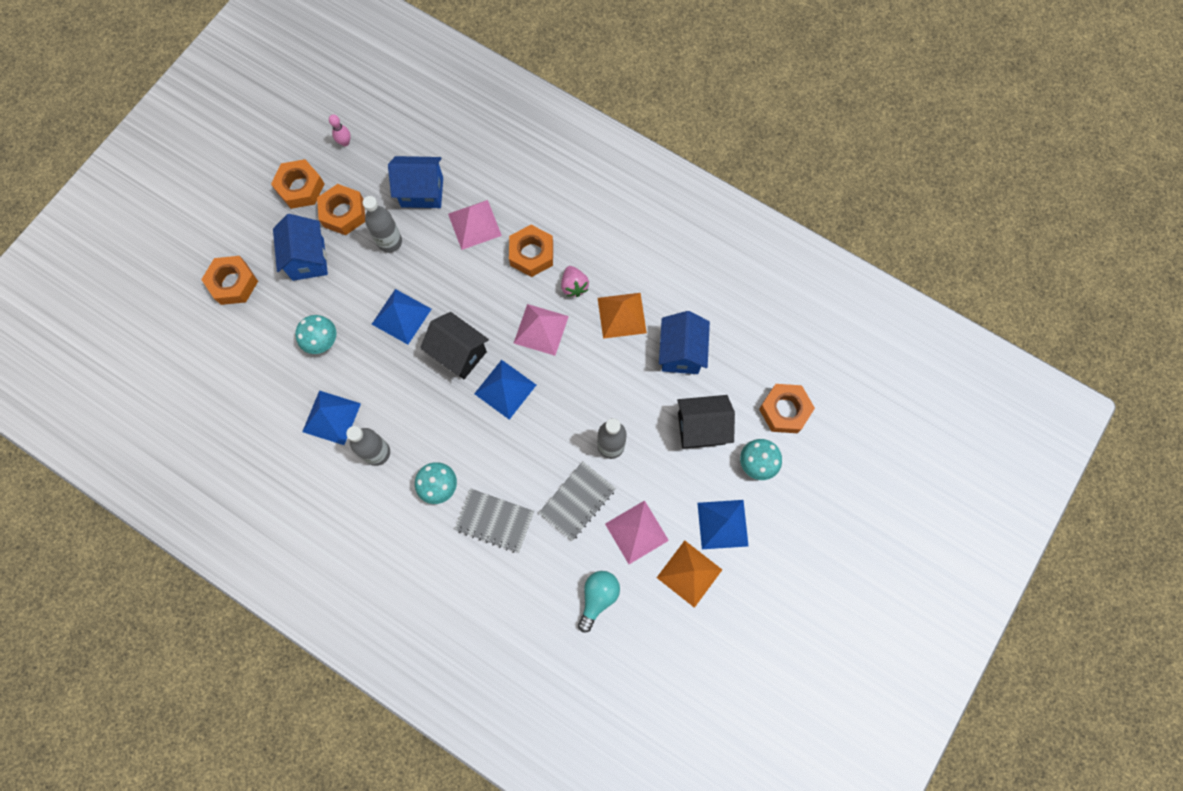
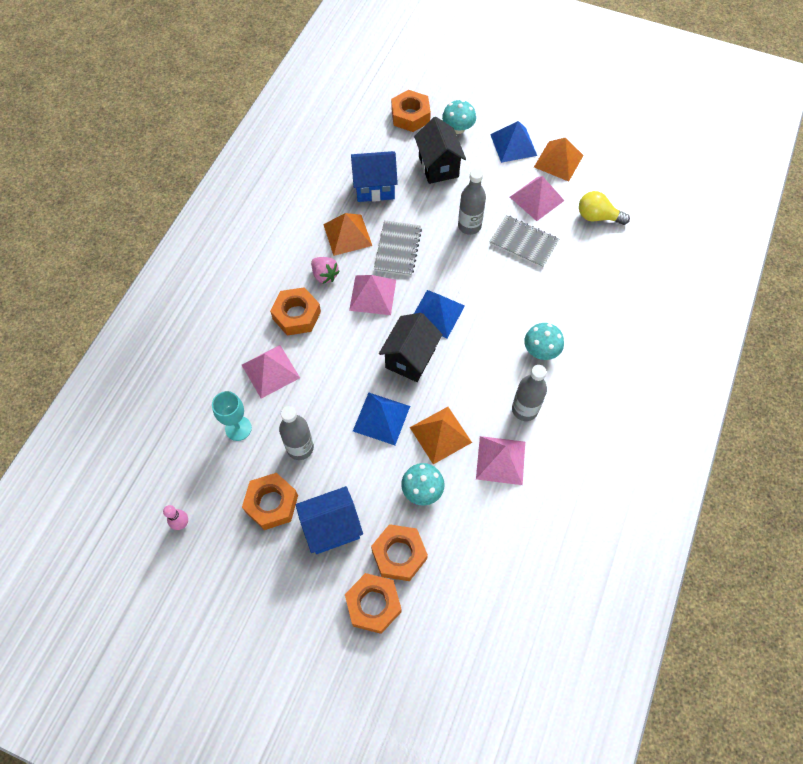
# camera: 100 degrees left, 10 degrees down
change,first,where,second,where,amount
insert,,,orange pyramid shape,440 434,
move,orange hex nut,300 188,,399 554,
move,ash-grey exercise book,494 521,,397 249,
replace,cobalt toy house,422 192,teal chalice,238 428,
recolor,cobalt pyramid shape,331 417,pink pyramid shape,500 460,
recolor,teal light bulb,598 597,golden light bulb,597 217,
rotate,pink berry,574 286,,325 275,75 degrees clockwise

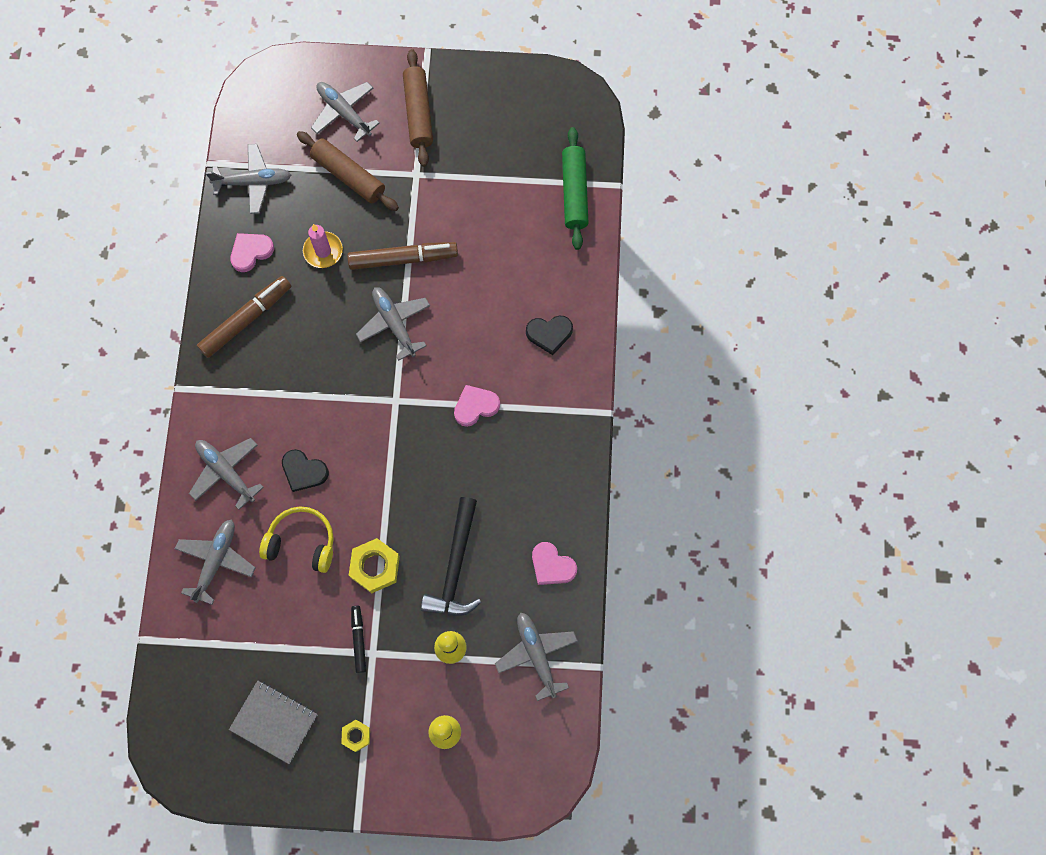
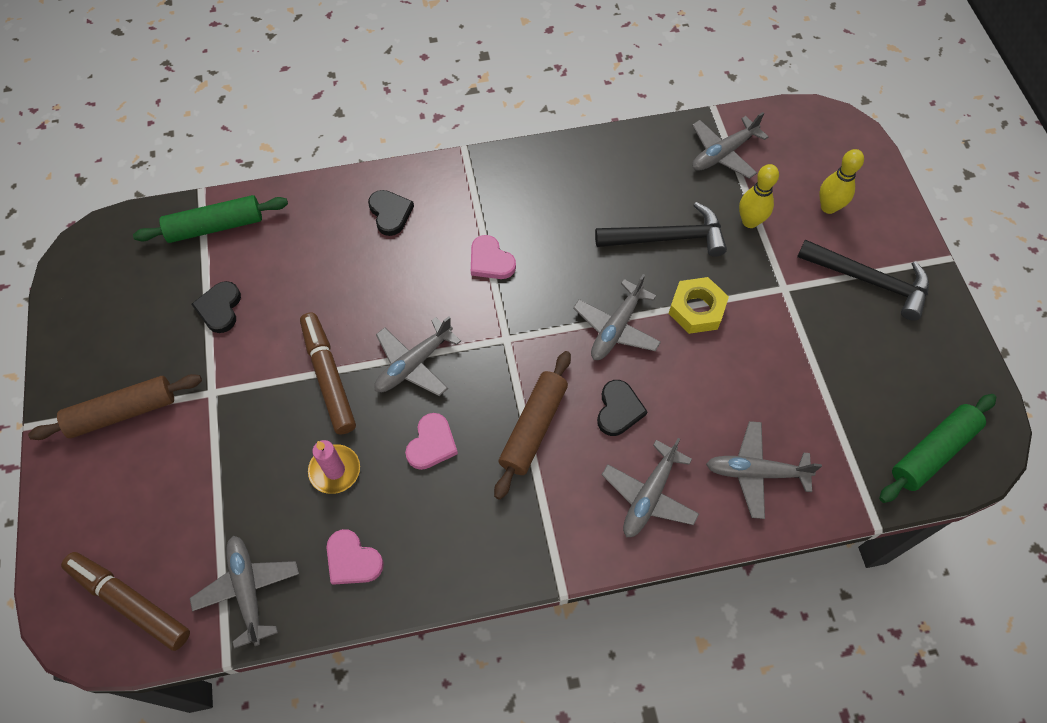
# camera: 105 degrees left, 10 degrees down
change,first,where,second,where,amount
delete,ash-grey exercise book,274 722,,,
delete,golden over-ear headphones,302 542,,,
delete,black felt pen,359 640,,,
insert,,,black heart shape,220 308,
insert,,,green pastry roller,932 452,
move,russet felt pen,246 320,,130 602,
move,russet pastry roller,348 176,,533 428,
move,ash-grey toy plane,344 112,,616 328,
move,pink heart shape,552 566,,432 444,
replace,golden hex nut,356 736,black carpenter's hammer,869 281,

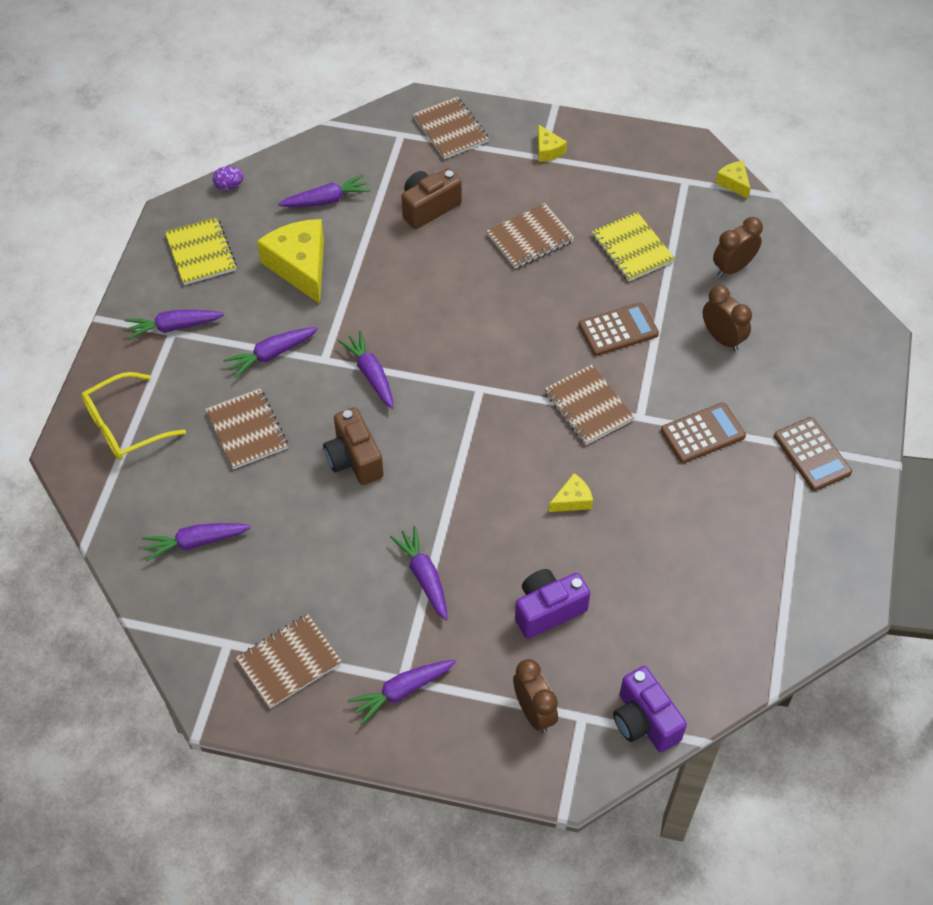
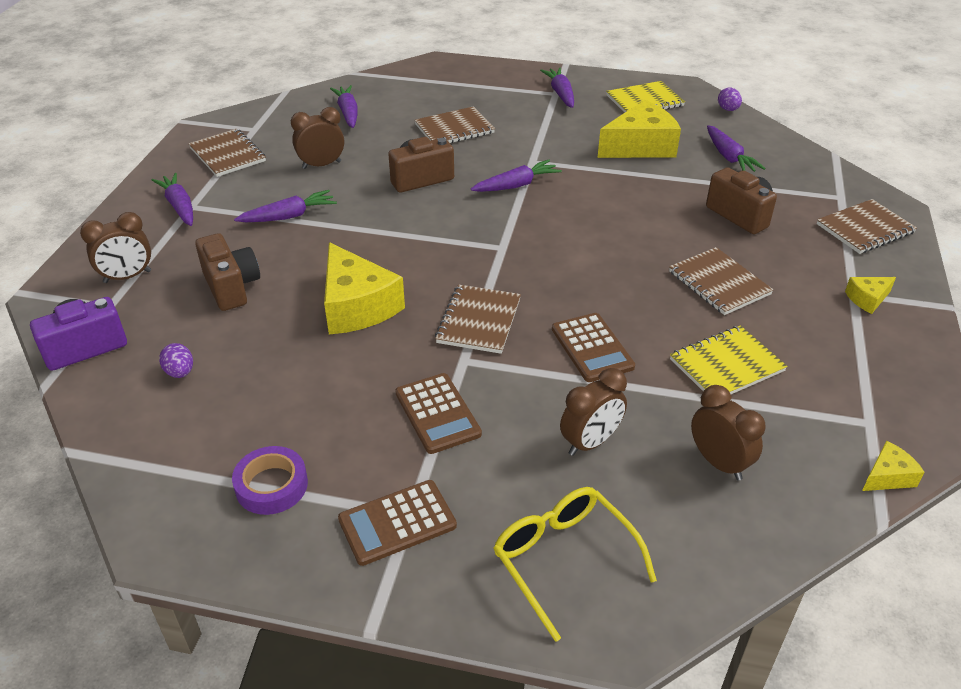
# camera: 90 degrees right, 15 degrees down
change,first,where,second,where,amount
delete,purple root vegetable,272 354,,,
insert,,,purple egg shape,180 372,
insert,,,purple tape,271 485,
insert,,,russet alarm clock,321 165,
move,golden spectacles,125 426,,564 560,
recolor,purple camera,548 610,russet camera,231 287,
rotate,russet exercise book,588 406,,479 321,45 degrees counterclockwise
resize,golden piece of cheese,572 500,,357 306,x2.09

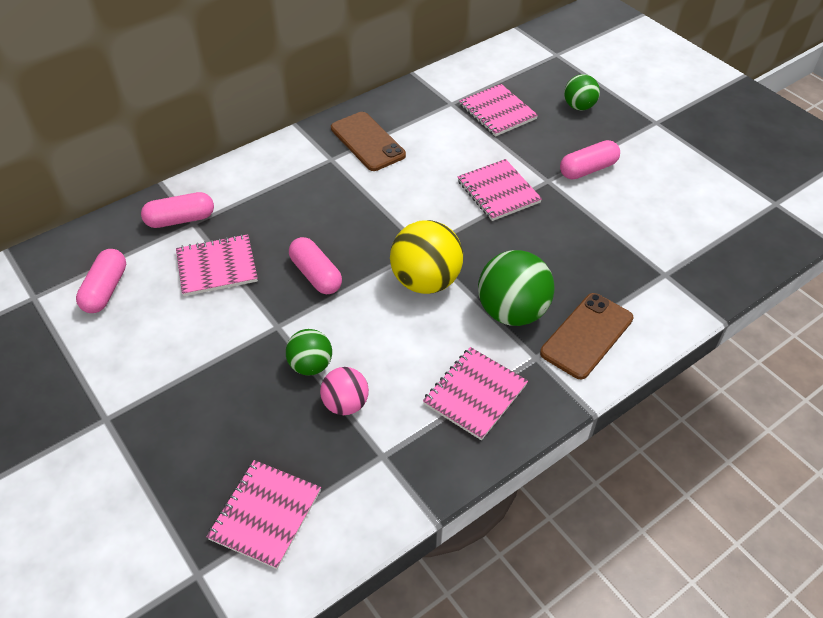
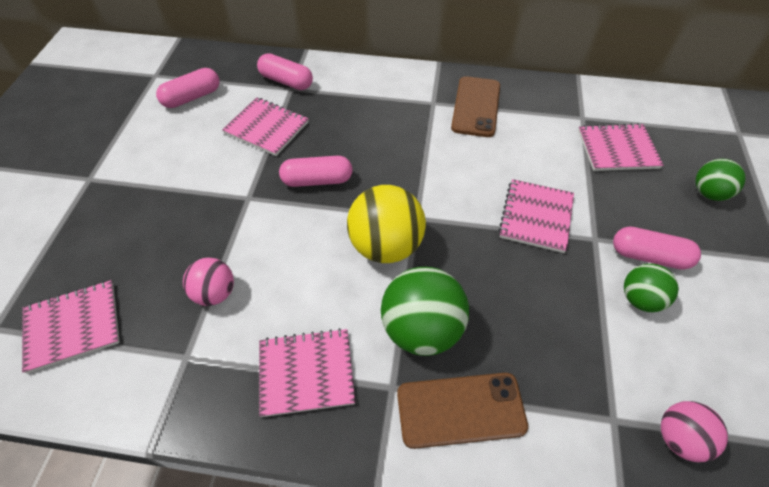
# camera: 45 degrees right, 5 degrees up
change,first,where,second,where,amount
insert,,,pink ball,679 438,
move,green ball,311 365,,640 299,
rotate,pink pill shape,316 275,,317 180,75 degrees clockwise
rotate,pink exercise book,497 112,,617 149,75 degrees clockwise

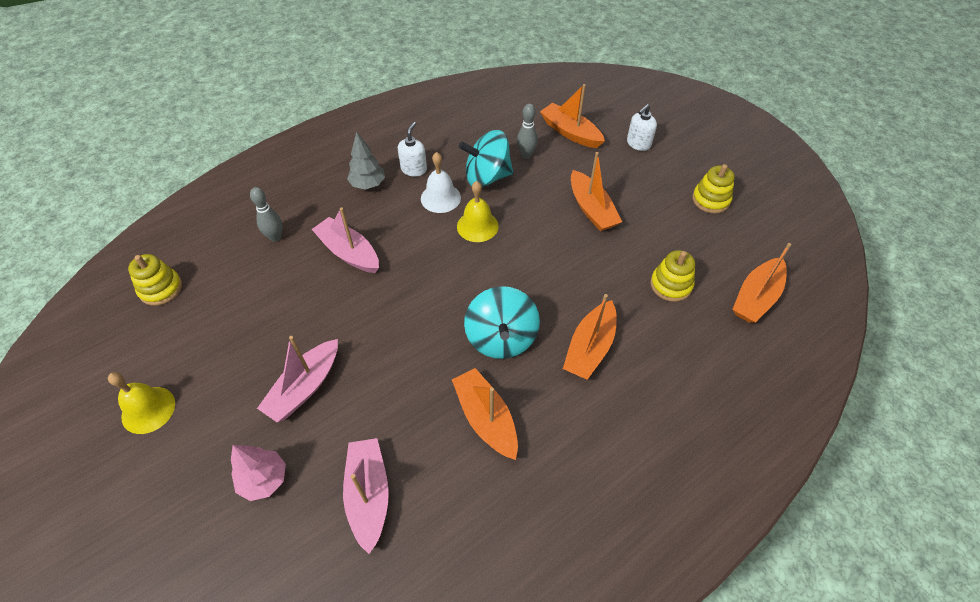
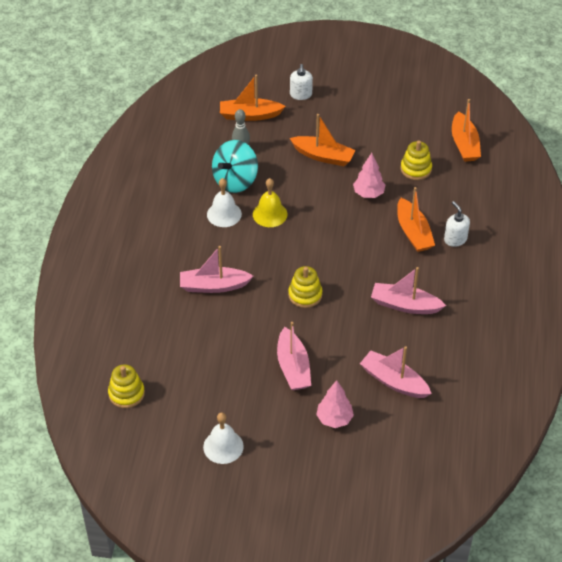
# camera: 45 degrees left, 5 degrees down
change,first,where,second,where,amount
delete,ash-grey bowling pin,275 237,,,
delete,ash-grey tree,368 184,,,
delete,teal spinning top,501 338,,,
insert,,,pink tree,368 194,
move,white pump bottle,414 169,,455 239,
move,golden stacking rings,710 200,,305 295,
recolor,golden hand bell,148 409,white hand bell,223 446,
recolor,orange sailboat,486 418,pink sailboat,405 305,

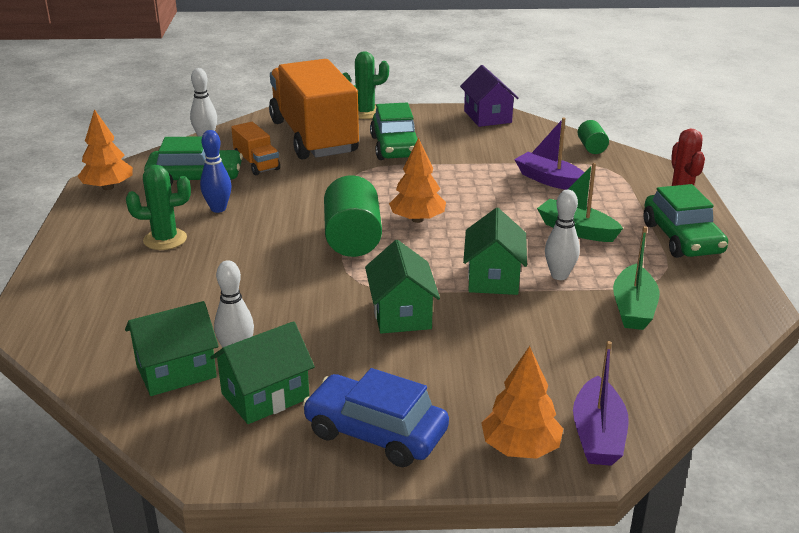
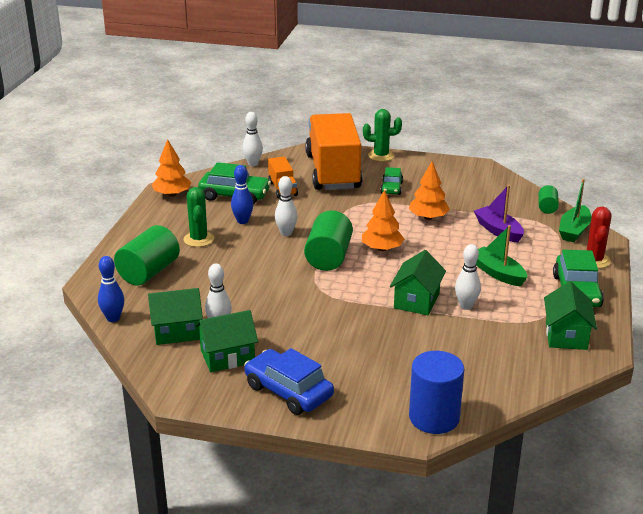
# camera: 15 degrees right, 0 degrees up
change,first,where,second,where,amount
delete,purple toy house,487 117,,,
insert,,,cobalt bowling pin,113 318,
insert,,,green cylinder,149 272,
insert,,,white bowling pin,286 233,
move,green toy house,401 314,,566 335,
move,orange tree,520 448,,428 217,
move,green sailboat,633 308,,574 231,
replace,purple sailboat,598 435,cobalt cylinder,434 418,
rotate,green prickly plant,165 239,,199 239,75 degrees clockwise
resize,green toy car,395 147,,391 188,x0.59

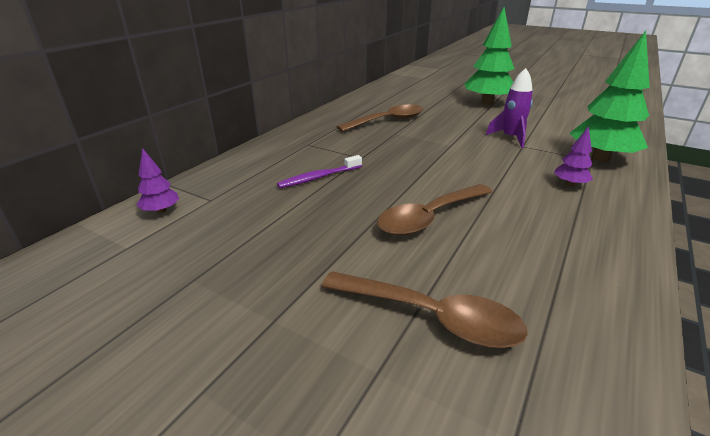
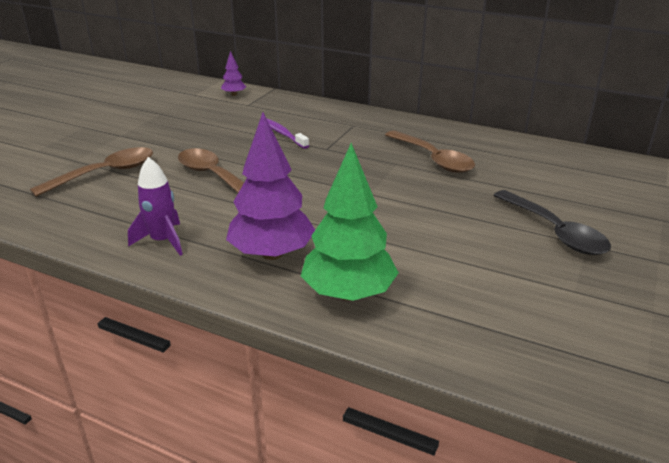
# camera: 85 degrees right, 0 degrees up
change,first,where,second,where,amount
move,purple spaceship,510 138,,163 241,
replace,green tree,487 103,black teaspoon,554 232,
rotate,russet teaspoon,431 317,,105 173,150 degrees counterclockwise
resize,purple tree,569 184,,272 254,x2.17

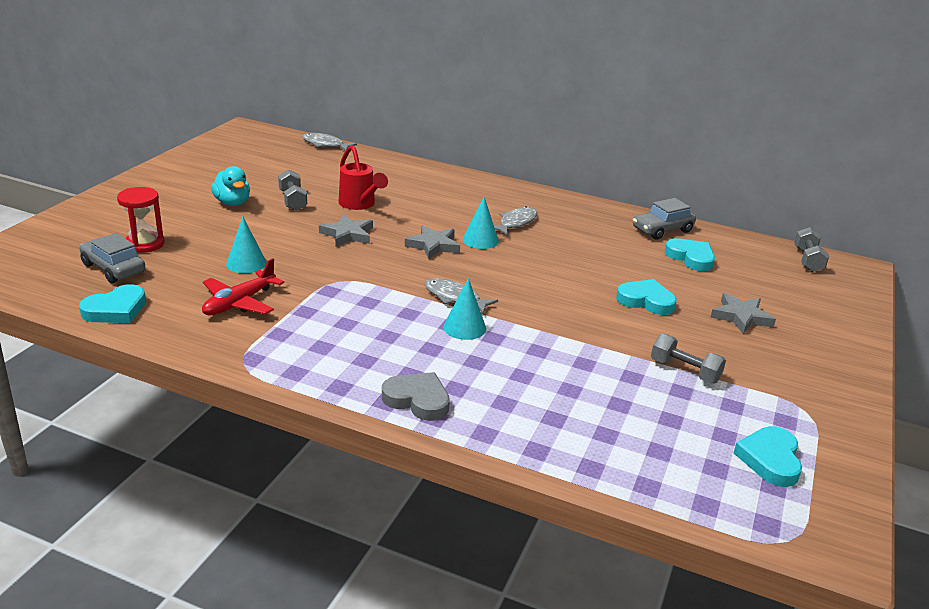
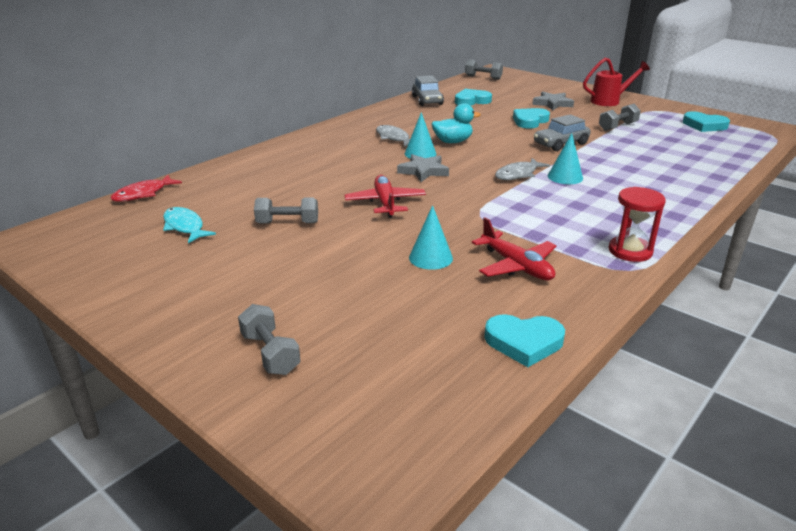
# camera: 70 degrees left, 0 degrees up
change,first,where,second,where,amount
delete,ash-grey heart shape,417 400,,,
insert,,,teal fish figure,185 227,
insert,,,ash-grey dumbbell,270 353,
move,ash-grey toy car,113 268,,561 144,
move,scarlet hourglass,144 244,,630 251,
move,teal duck,232 203,,452 142,
move,scarlet sprinkling can,360 205,,610 101,
replace,ash-grey star,348 234,scarlet toy plane,385 203,
recolor,ash-grey fish figure,325 144,scarlet fish figure,143 194,
rotate,teal heart shape,116 310,,524 342,120 degrees clockwise

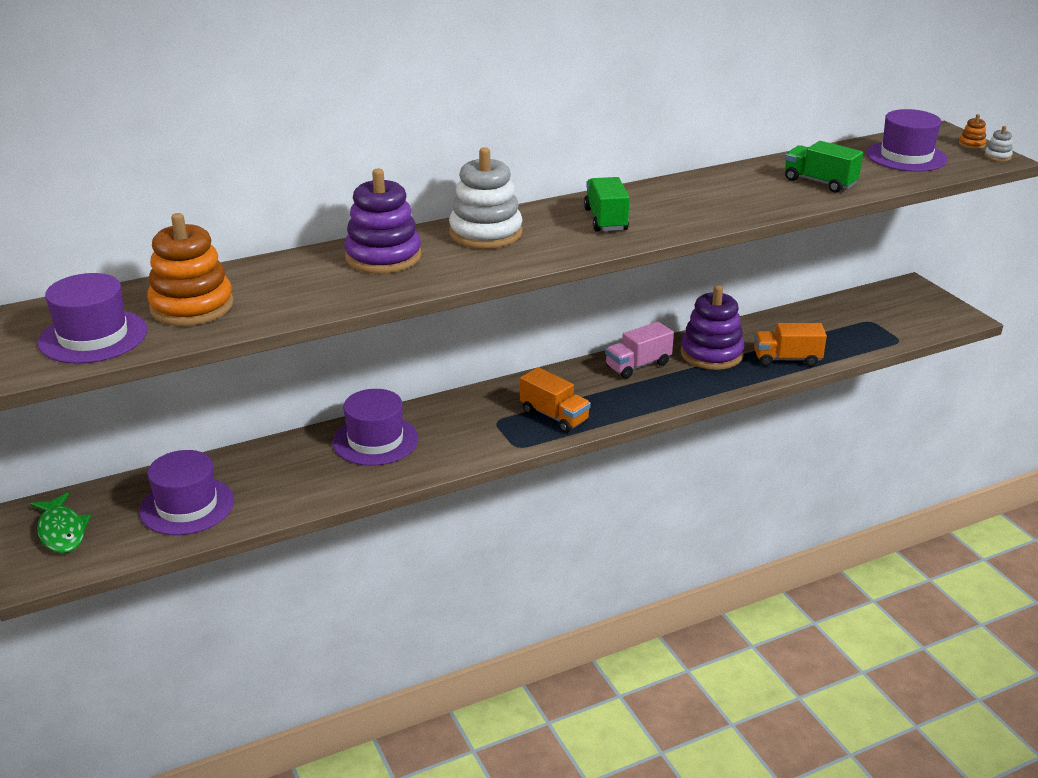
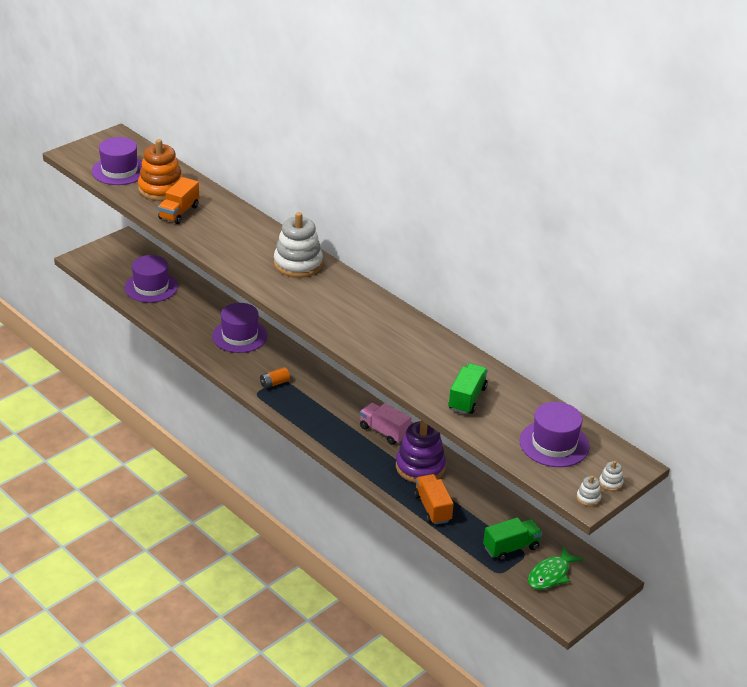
# camera: 70 degrees right, 5 degrees up
change,first,where,second,where,amount
delete,purple stacking rings,383 257,,,
insert,,,orange power cell,274 383,
move,green fish figure,62 531,,551 574,
move,orange toy truck,554 416,,179 212,
move,green toy truck,605 220,,511 547,
recolor,orange stacking rings,971 144,white stacking rings,610 483,

